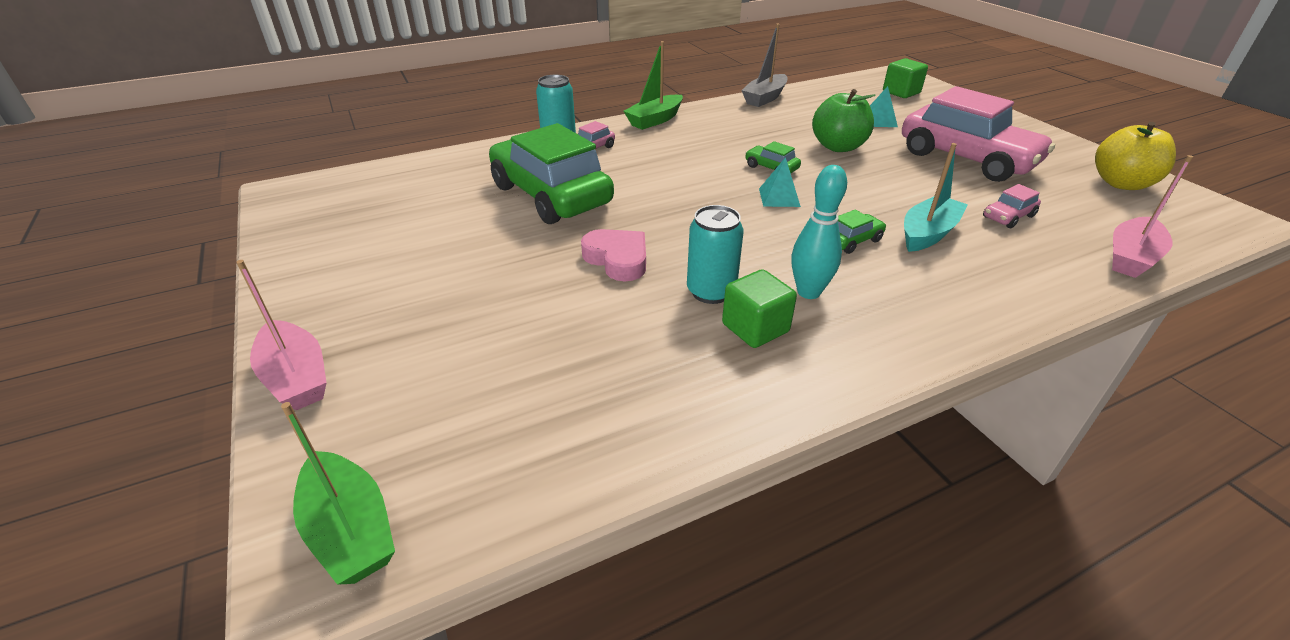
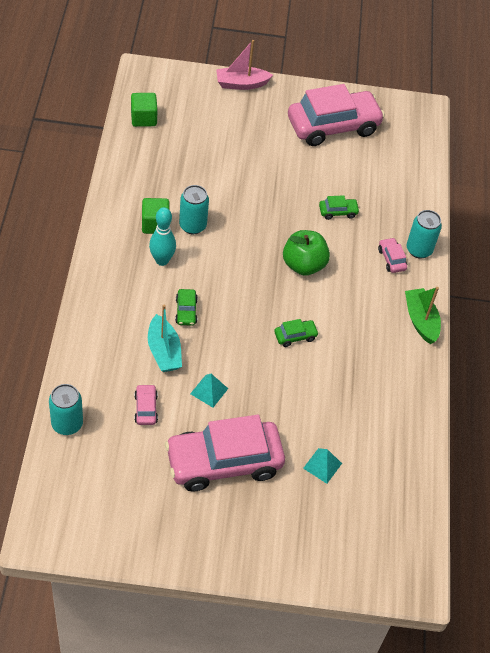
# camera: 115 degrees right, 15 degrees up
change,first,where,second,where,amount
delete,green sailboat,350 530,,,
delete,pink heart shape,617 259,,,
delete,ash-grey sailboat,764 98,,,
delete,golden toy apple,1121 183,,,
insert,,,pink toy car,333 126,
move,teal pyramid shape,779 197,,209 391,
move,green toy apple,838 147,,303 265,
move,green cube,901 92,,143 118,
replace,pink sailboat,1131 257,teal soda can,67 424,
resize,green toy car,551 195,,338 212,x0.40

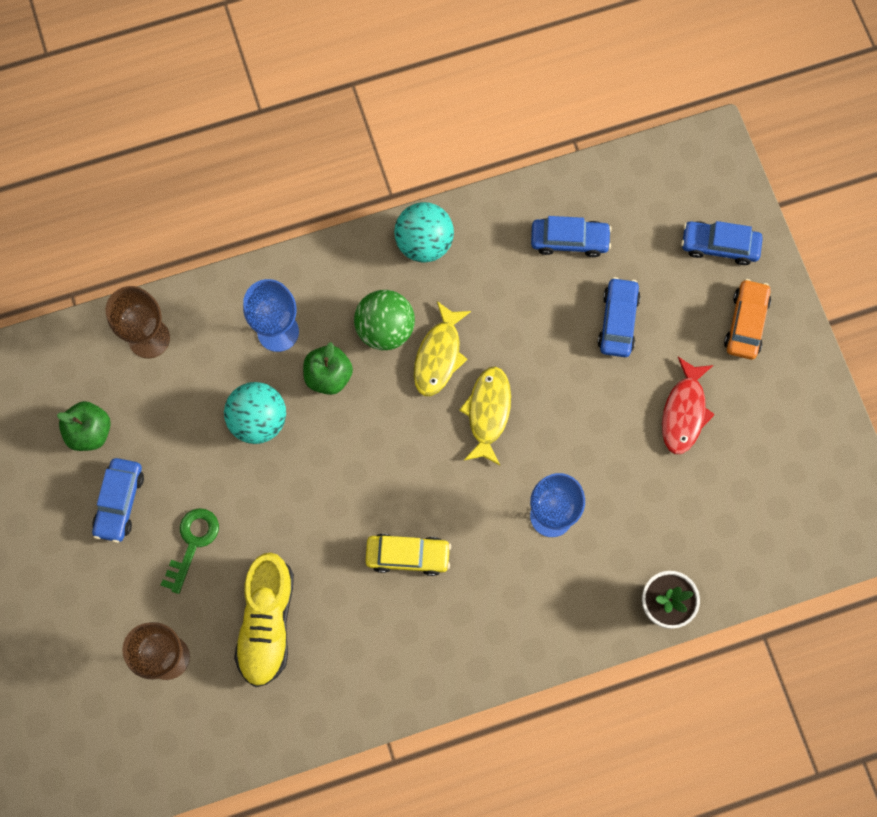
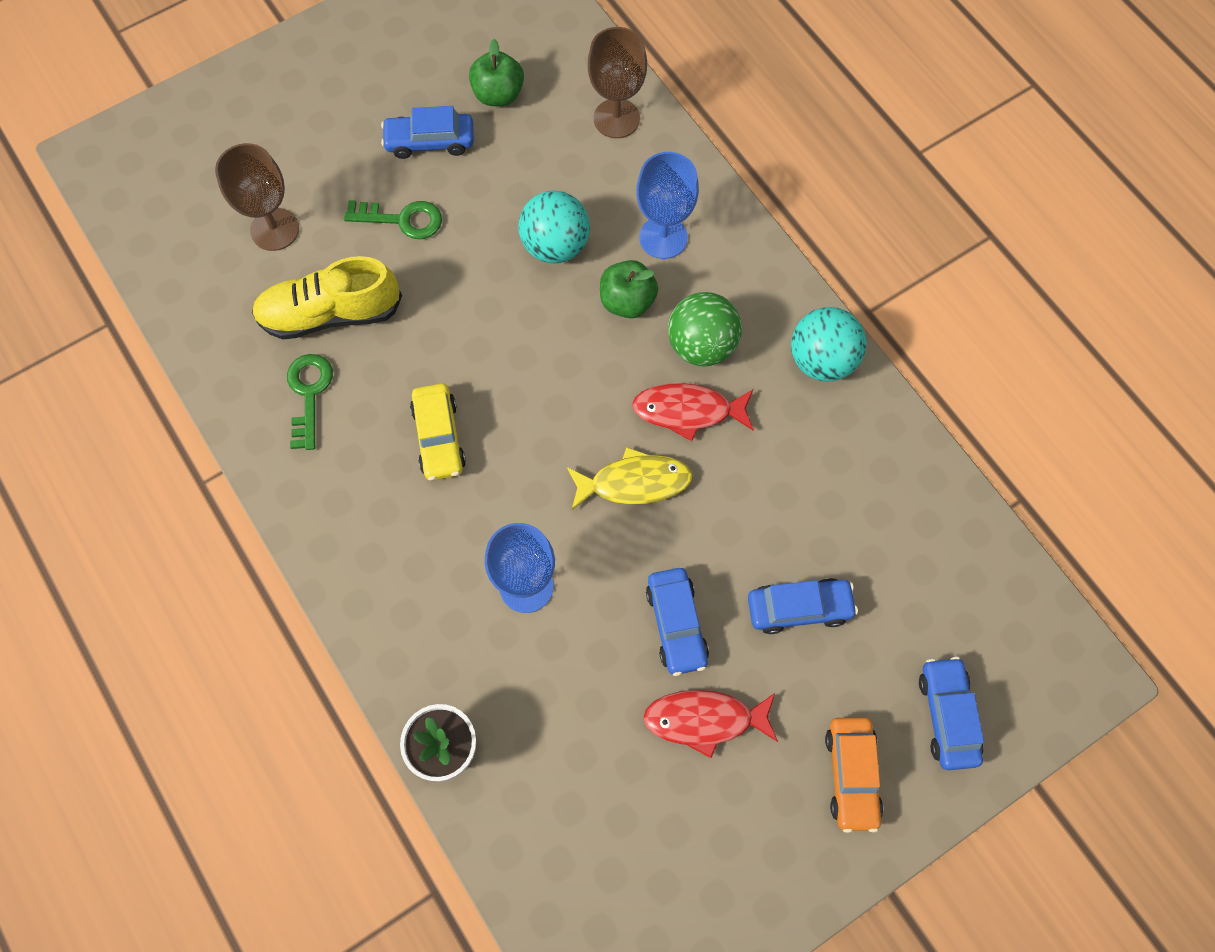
# camera: 75 degrees right, 5 degrees down
change,first,where,second,where,amount
insert,,,green door key,309 393,
move,cobalt toy car,569 240,,676 624,
recolor,golden fish figure,439 355,scarlet fish figure,688 411,
rotate,orange toy car,746 323,,851 775,90 degrees clockwise

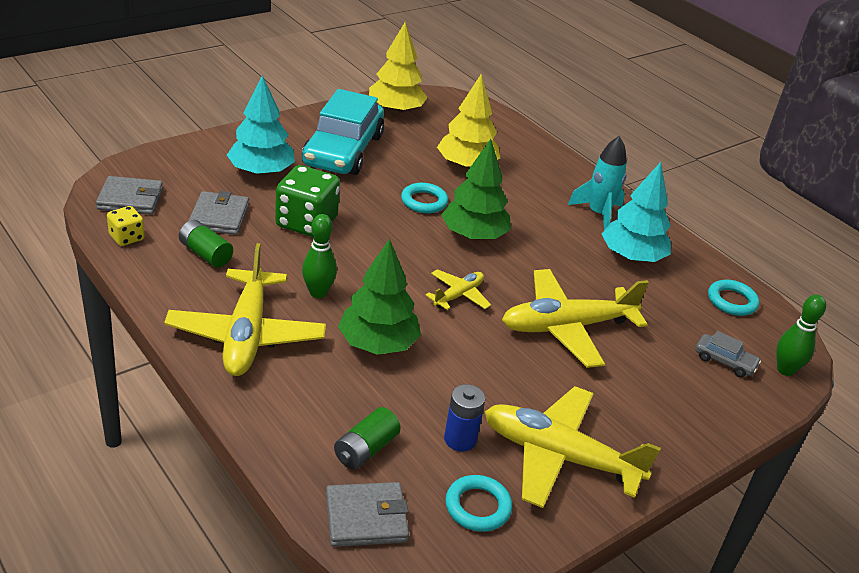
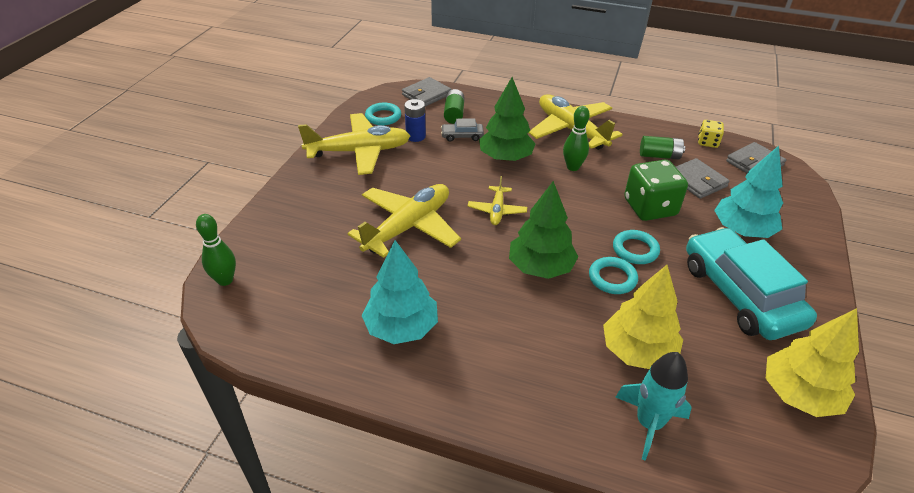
# camera: 150 degrees right, 5 degrees up
change,first,where,second,where,amount
move,teal spaceship,598 214,,649 423,
move,ash-grey toy car,724 361,,462 136,
move,teal hoop,732 301,,635 250,

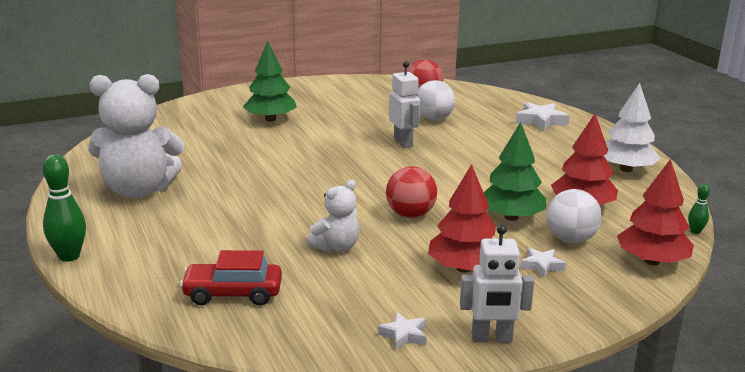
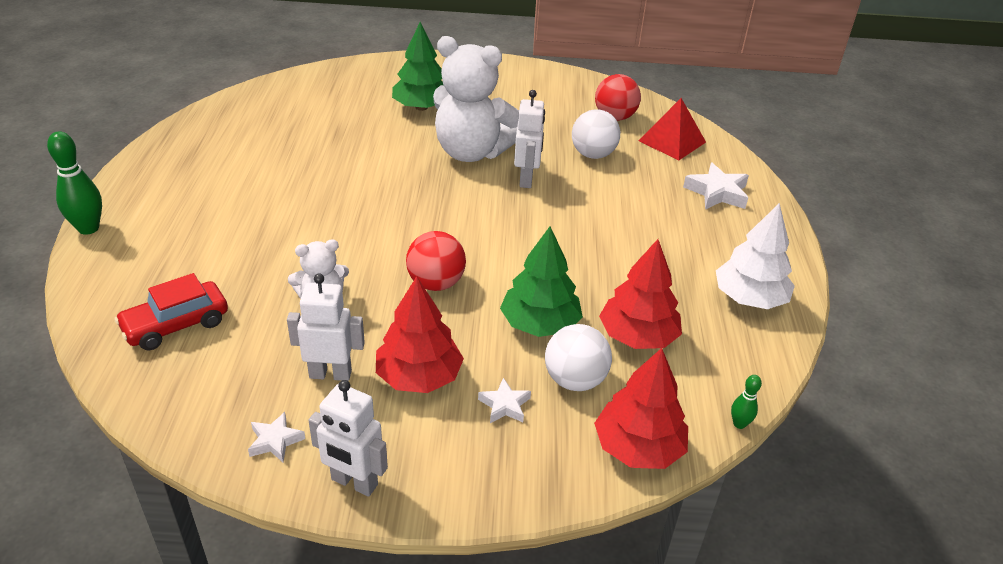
# camera: 25 degrees right, 15 degrees up
change,first,where,second,where,amount
insert,,,white robot figure,330 374,
insert,,,scarlet pyramid shape,672 141,
move,white stuffed bear,138 190,,471 152,
rotate,scarlet toy car,233 294,,176 325,60 degrees counterclockwise

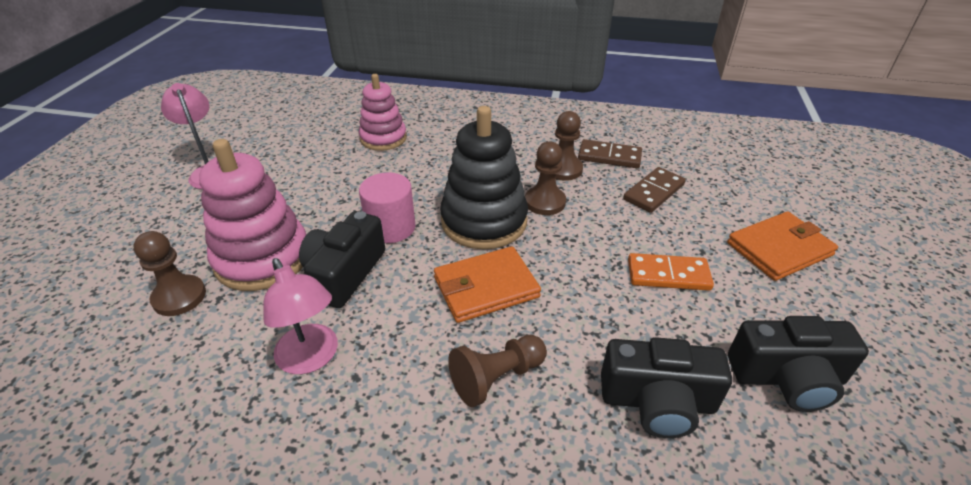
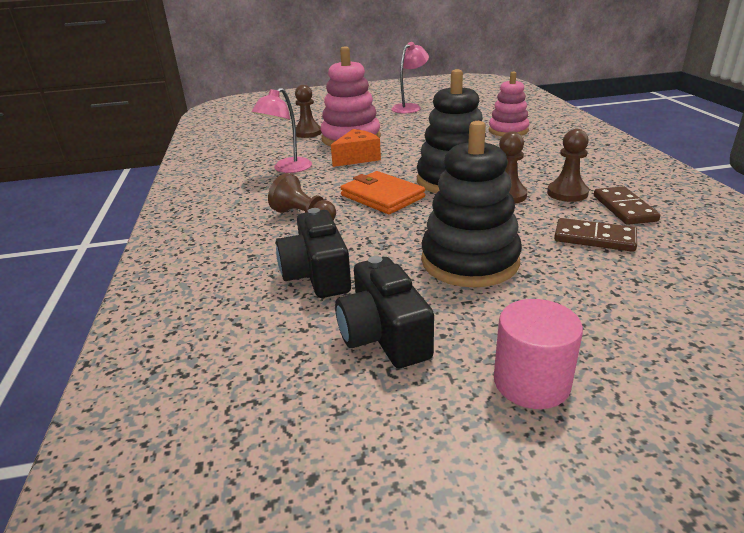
# camera: 70 degrees right, 10 degrees down
change,first,where,second,where,amount
delete,orange billfold,779 249,,,
move,pink cylinder,391 227,,531 382,
replace,black camera,344 273,orange piece of cheese,357 158,
replace,orange domino piece,668 274,black stacking rings,469 261,

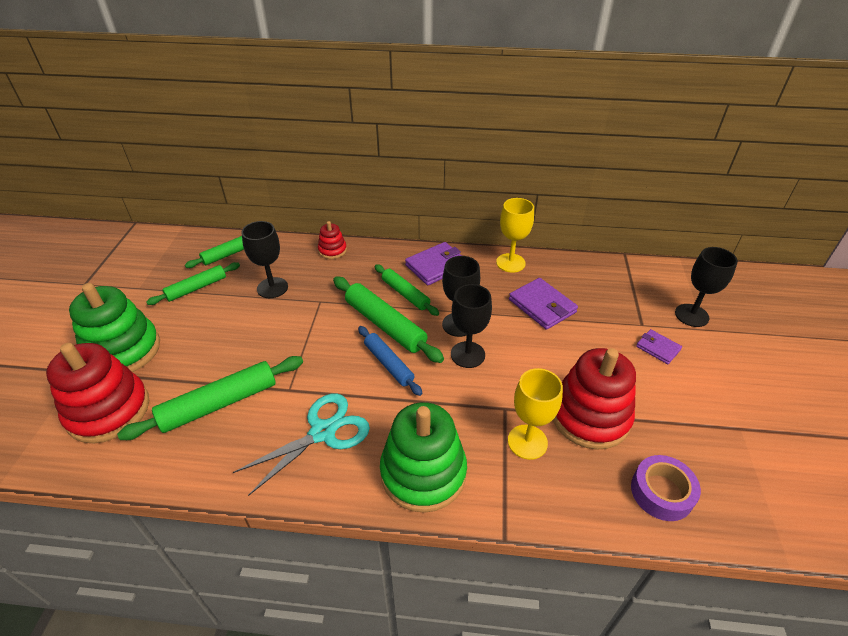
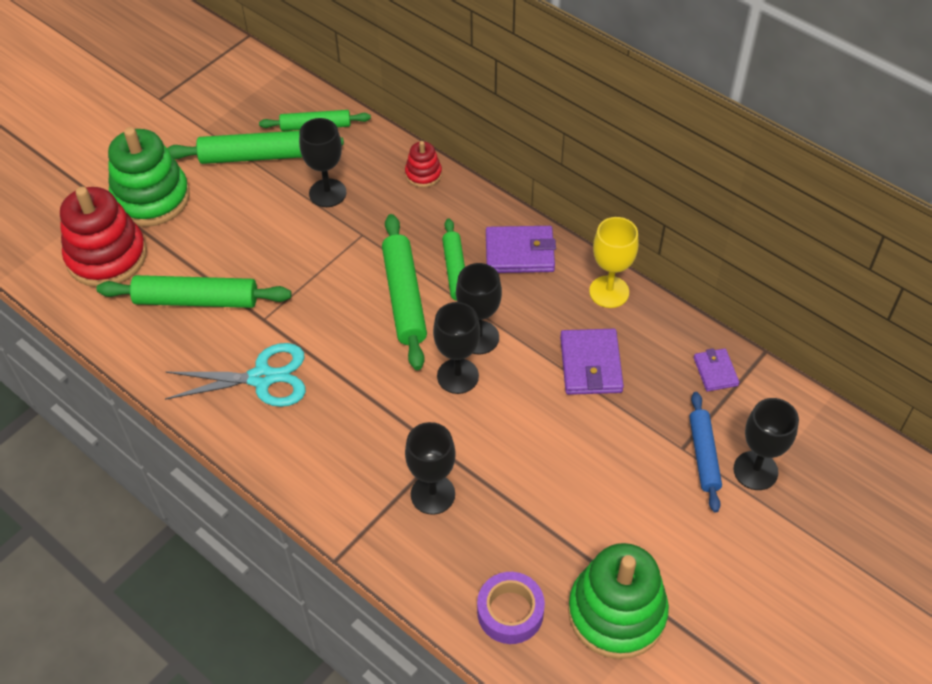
# camera: 35 degrees right, 10 degrees up
change,first,where,second,where,amount
delete,scarlet stacking rings,589 416,,,
move,cobalt pastry roller,388 364,,703 455,
move,green stacking rings,423 473,,616 612,
move,purple billfold,658 348,,715 371,
recolor,golden chalice,527 442,black chalice,433 494,
resize,green pastry roller,196 288,,256 156,x1.56

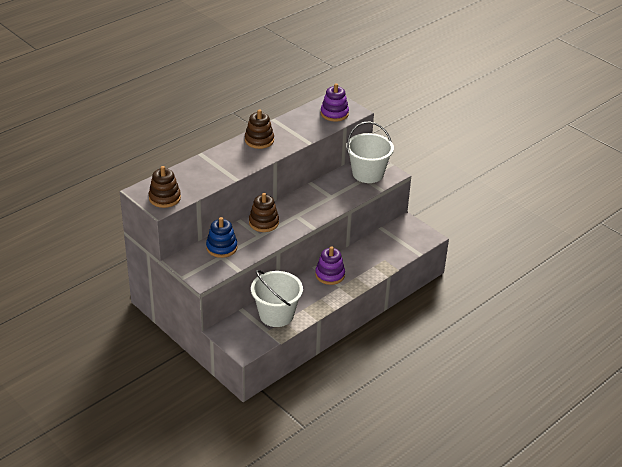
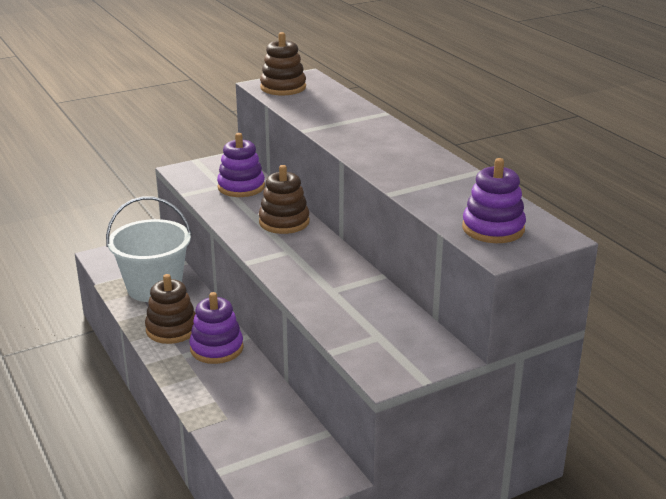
# camera: 105 degrees right, 10 degrees down
change,first,where,second,where,amount
delete,white pail,368 173,,,
move,russet stacking rings,259 140,,172 329,
recolor,cobalt stacking rings,221 247,purple stacking rings,241 187,

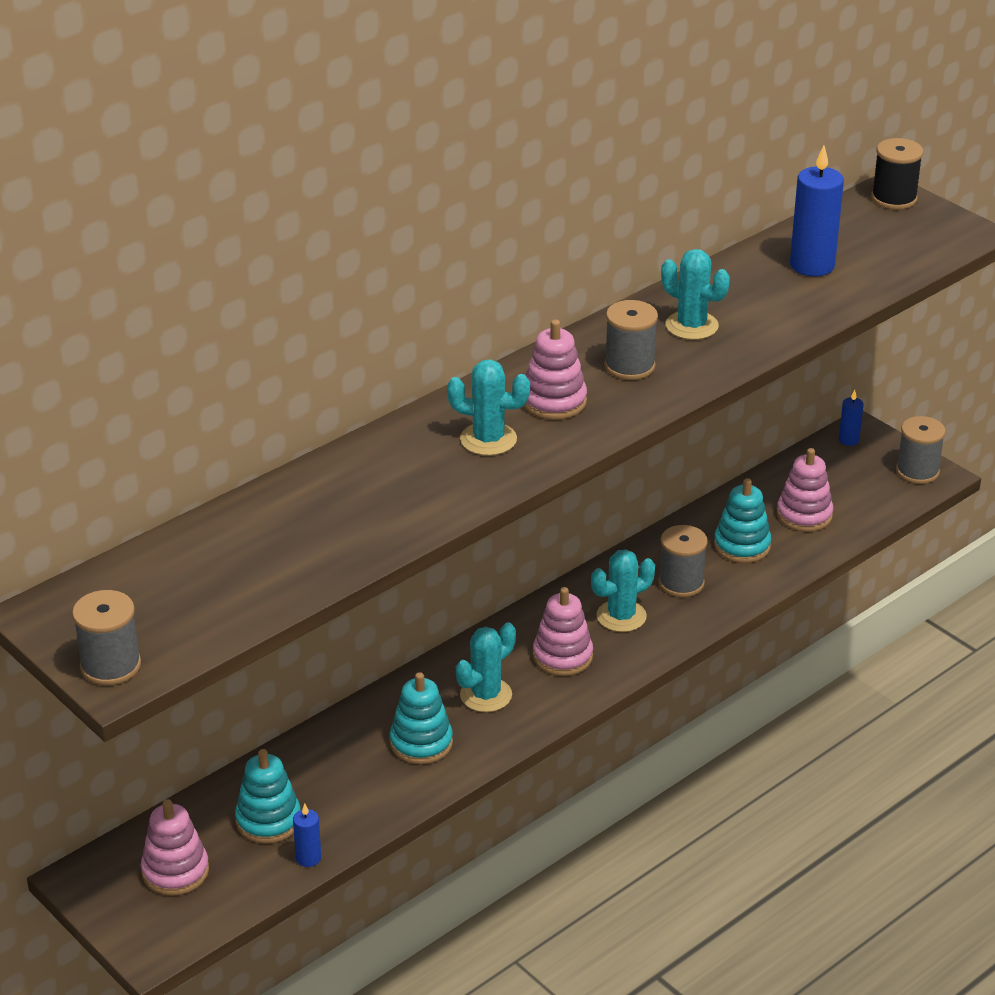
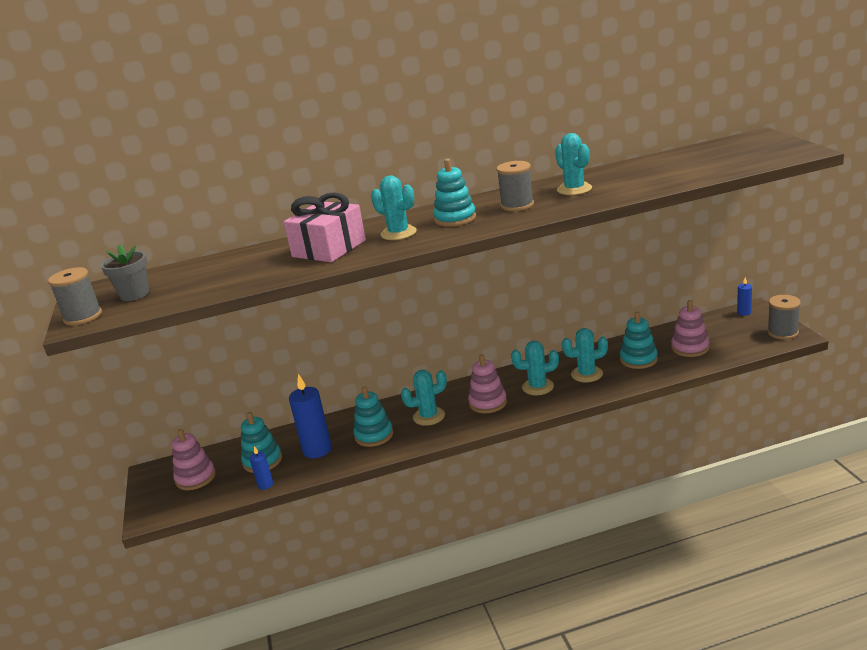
# camera: 30 degrees right, 10 degrees down
change,first,where,second,where,amount
delete,black reel of thread,894 198,,,
insert,,,ash-grey potted plant,134 294,
insert,,,pink wrapped gift,329 248,
move,cobalt wax candle,812 265,,317 450,
replace,ash-grey reel of thread,681 583,teal prickly plant,587 374,
recolor,pink stacking rings,554 401,teal stacking rings,455 219,

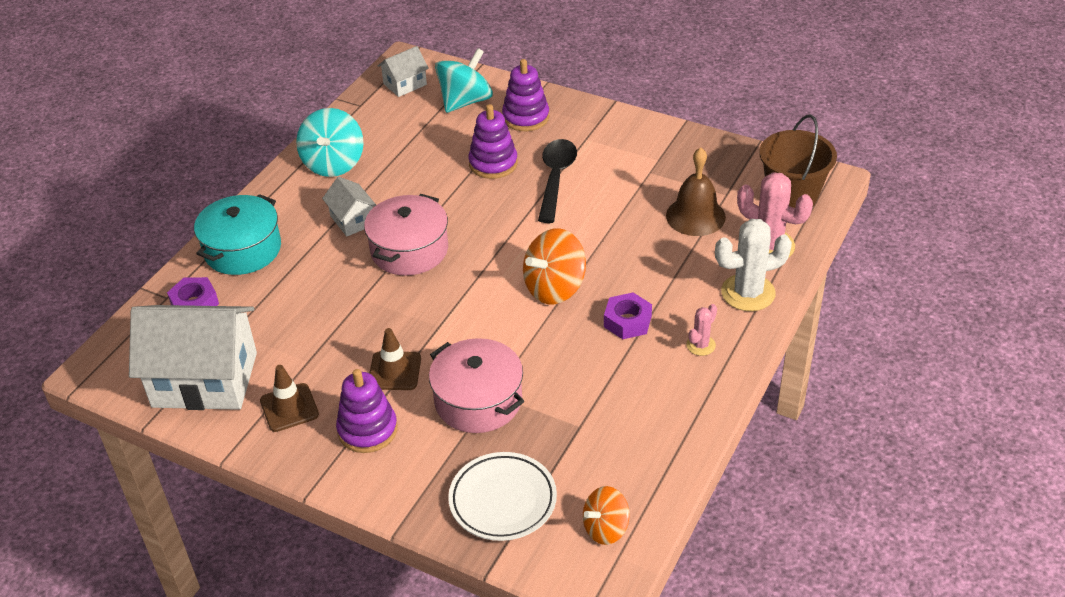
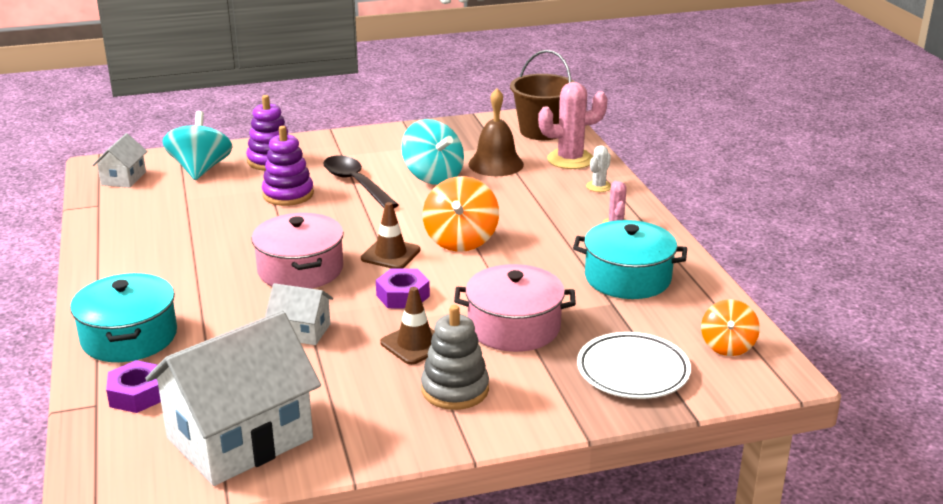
# camera: 45 degrees left, 15 degrees down
change,first,where,second,where,amount
insert,,,teal stockpot,627 278,
move,russet road cone,289 408,,390 254,
move,teal spinning top,333 163,,433 176,
move,white toy house,352 220,,301 331,
move,purple hex nut,627 321,,403 296,
recolor,purple stacking rings,367 430,ash-grey stacking rings,455 389,
resize,white prickly plant,748 293,,598 186,x0.52

